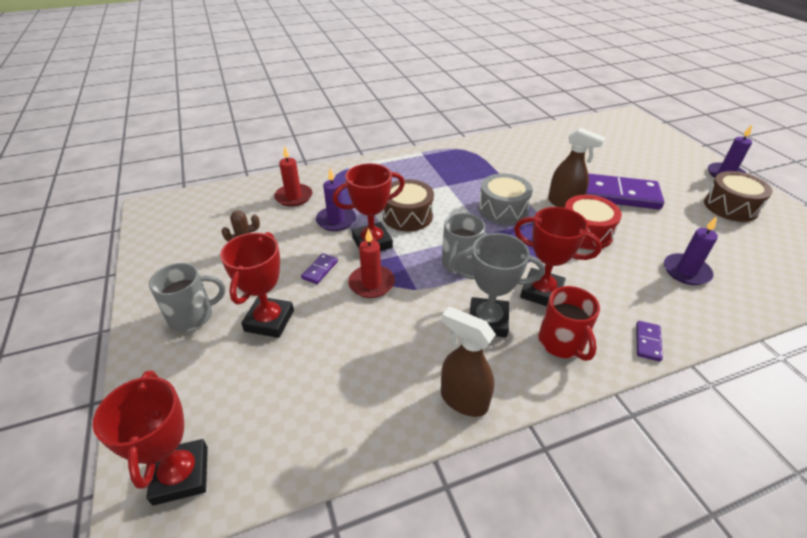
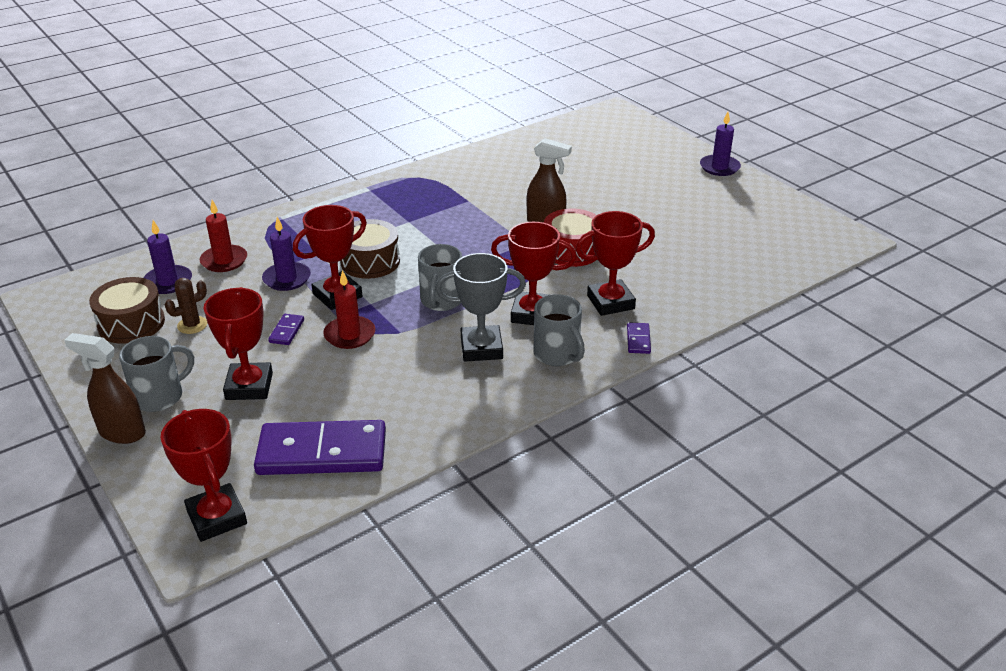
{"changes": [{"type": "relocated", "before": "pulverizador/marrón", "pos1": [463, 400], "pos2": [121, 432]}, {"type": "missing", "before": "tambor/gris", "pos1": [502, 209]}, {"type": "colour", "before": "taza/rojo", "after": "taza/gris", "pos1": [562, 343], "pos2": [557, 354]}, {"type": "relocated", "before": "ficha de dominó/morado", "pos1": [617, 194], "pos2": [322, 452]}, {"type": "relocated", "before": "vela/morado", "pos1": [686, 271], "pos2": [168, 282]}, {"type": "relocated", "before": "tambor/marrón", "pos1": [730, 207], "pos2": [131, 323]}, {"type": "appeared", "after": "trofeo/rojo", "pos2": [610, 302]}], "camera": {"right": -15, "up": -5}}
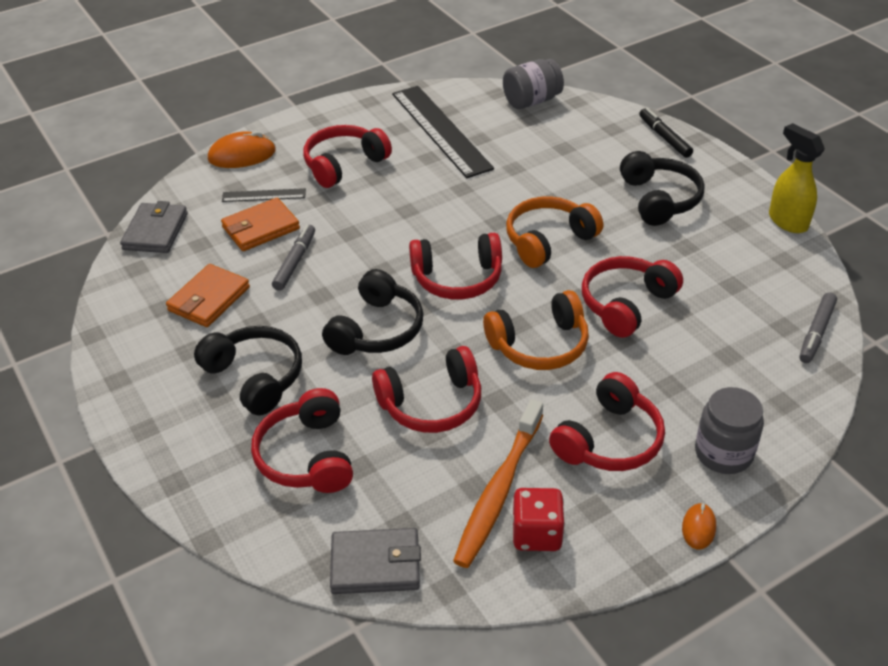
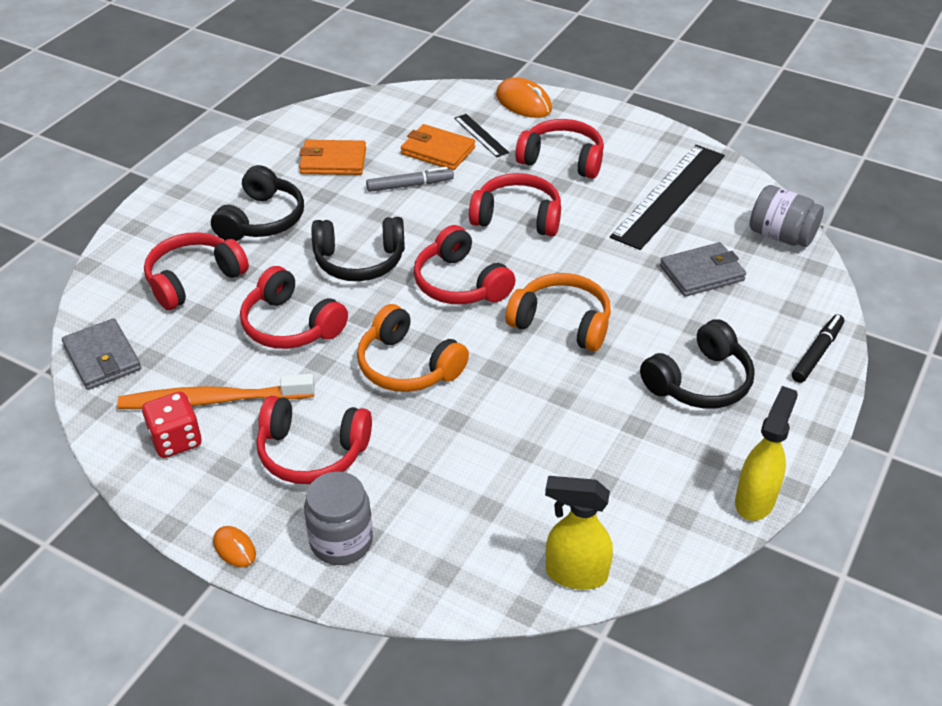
{"changes": [{"type": "relocated", "before": "cartera/gris", "pos1": [155, 231], "pos2": [701, 273]}, {"type": "relocated", "before": "auriculares/rojo", "pos1": [626, 304], "pos2": [517, 217]}, {"type": "spun", "before": "ratón/naranja", "pos1": [698, 528], "pos2": [234, 548], "turn": 60}, {"type": "exchanged", "before": "rotulador/gris", "after": "pulverizador/amarillo", "pos1": [816, 332], "pos2": [575, 574]}], "camera": {"right": 60, "up": 0}}
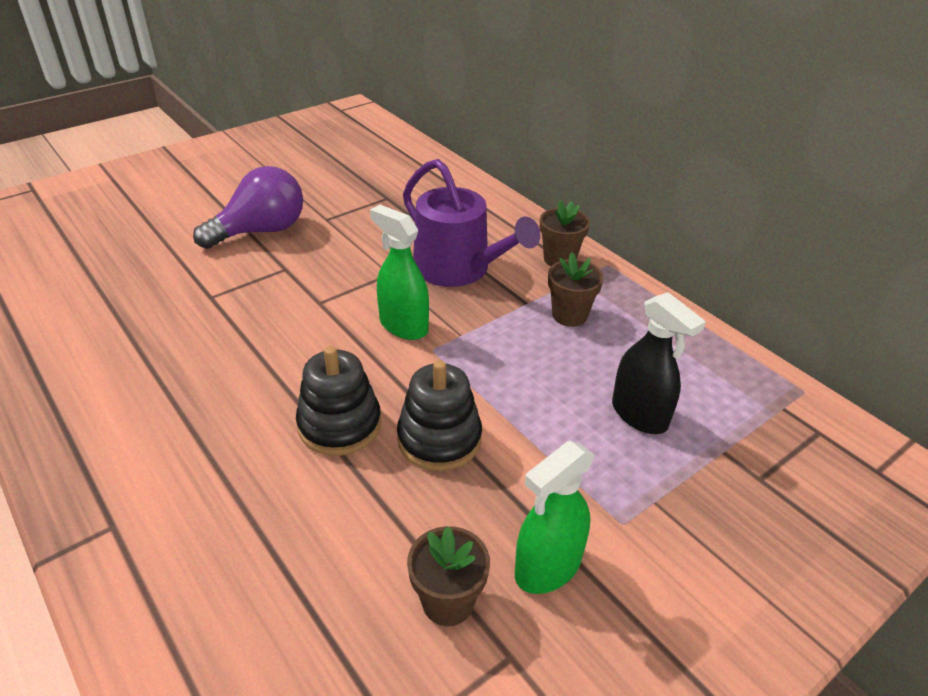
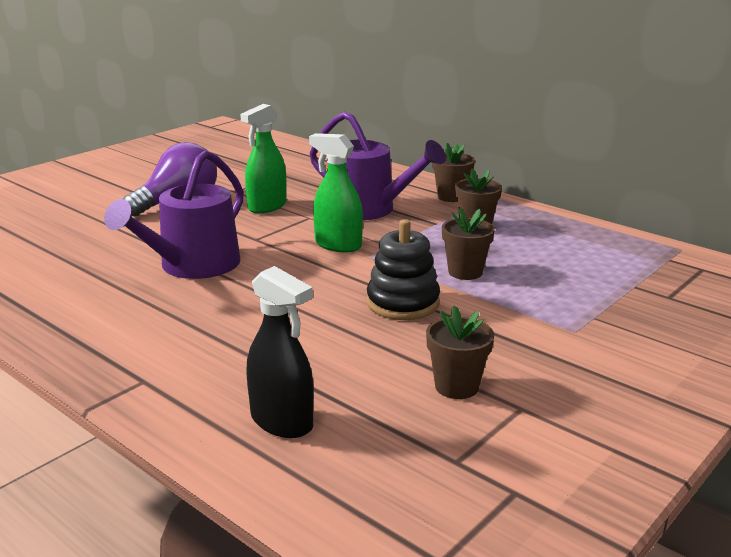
{"changes": [{"type": "missing", "before": "juguete apilable/negro", "pos1": [339, 425]}, {"type": "relocated", "before": "pulverizador/verde", "pos1": [547, 567], "pos2": [267, 206]}, {"type": "relocated", "before": "pulverizador/negro", "pos1": [639, 415], "pos2": [282, 421]}, {"type": "appeared", "after": "regadera/morado", "pos2": [193, 266]}, {"type": "appeared", "after": "maceta/marrón", "pos2": [465, 272]}], "camera": {"right": -10, "up": -15}}
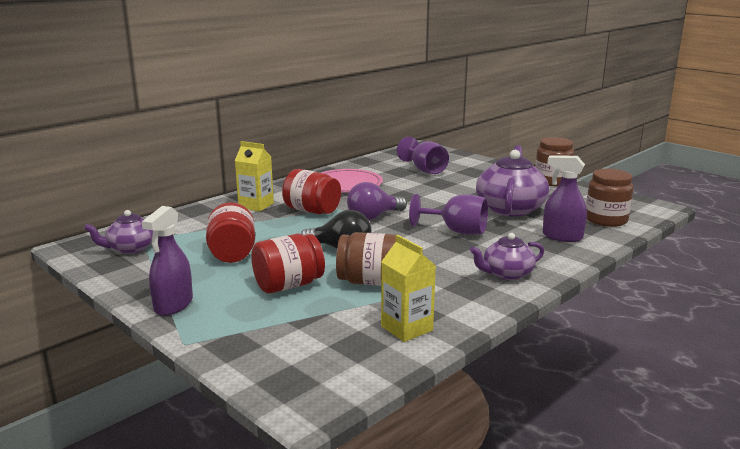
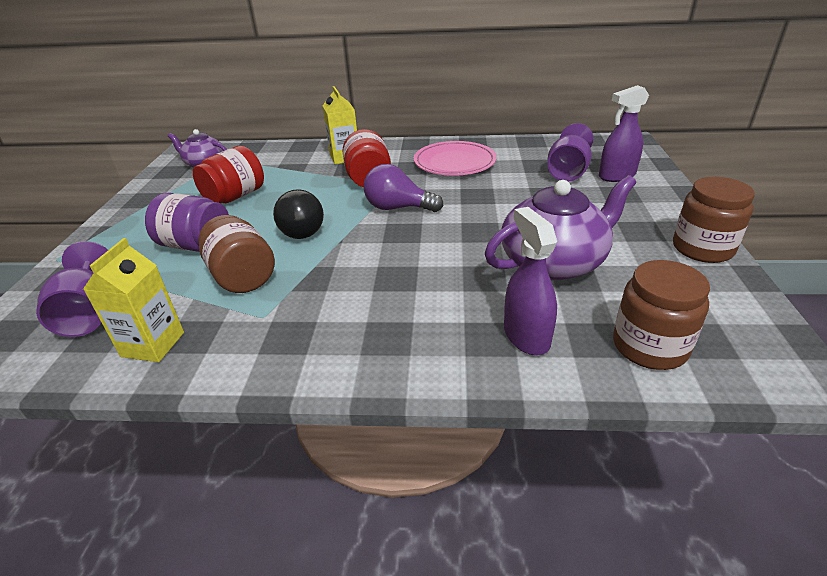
{"changes": [{"type": "relocated", "before": "pulverizador/morado", "pos1": [173, 305], "pos2": [616, 176]}, {"type": "colour", "before": "tarro/rojo", "after": "tarro/morado", "pos1": [288, 285], "pos2": [196, 245]}, {"type": "relocated", "before": "copa/morado", "pos1": [456, 231], "pos2": [89, 314]}, {"type": "missing", "before": "tetera/morado", "pos1": [507, 274]}], "camera": {"right": 50, "up": 15}}
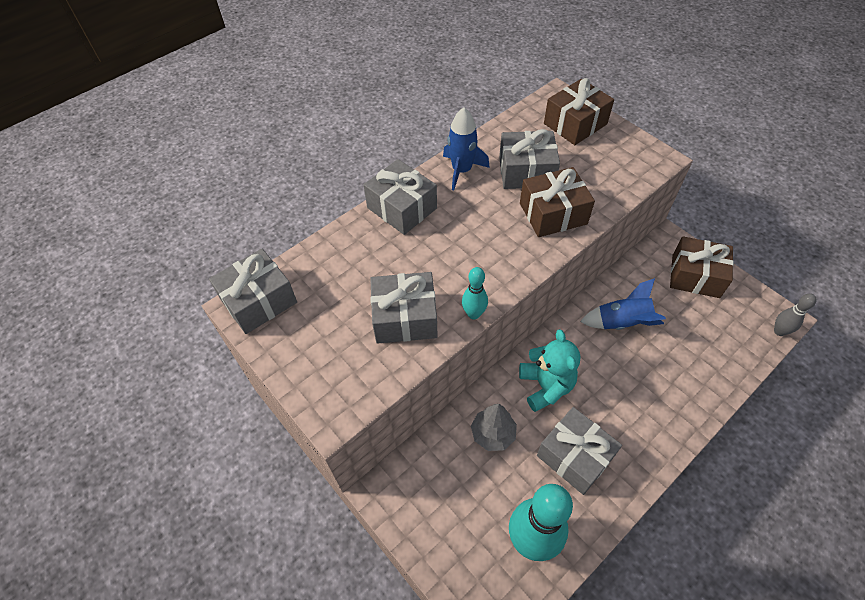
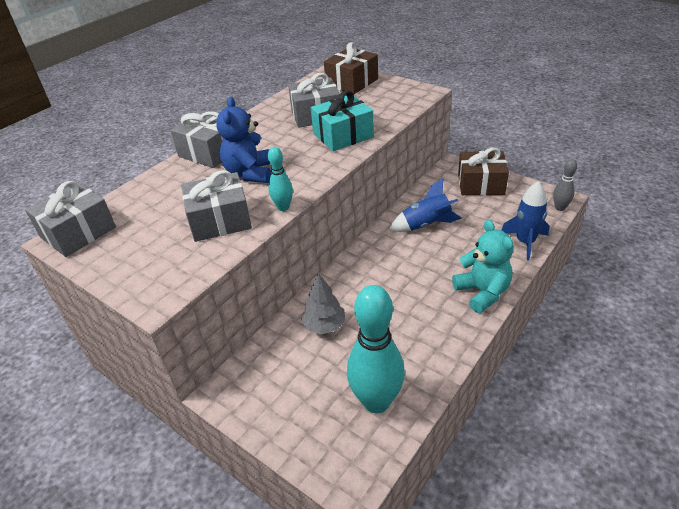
{"changes": [{"type": "relocated", "before": "cohete/azul", "pos1": [462, 170], "pos2": [525, 242]}, {"type": "relocated", "before": "osito/turquesa", "pos1": [545, 386], "pos2": [482, 292]}, {"type": "colour", "before": "regalo/marrón", "after": "regalo/turquesa", "pos1": [553, 213], "pos2": [343, 135]}, {"type": "missing", "before": "regalo/gris", "pos1": [574, 456]}, {"type": "appeared", "after": "osito/azul", "pos2": [250, 173]}], "camera": {"right": -10, "up": -15}}
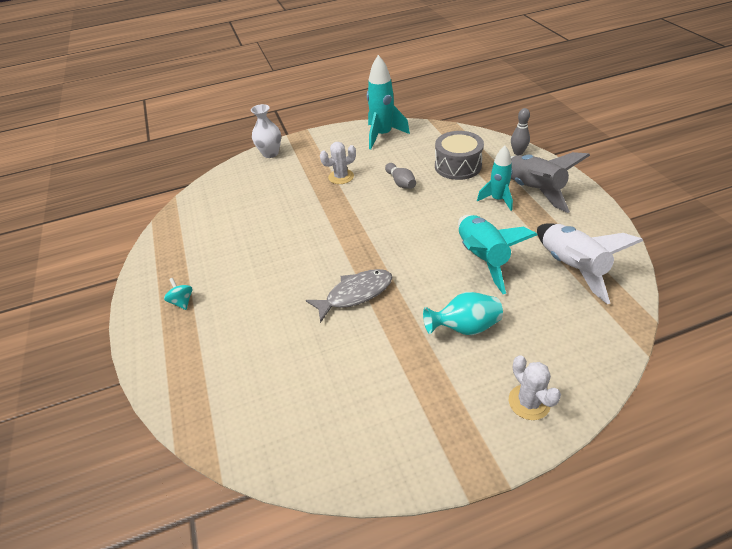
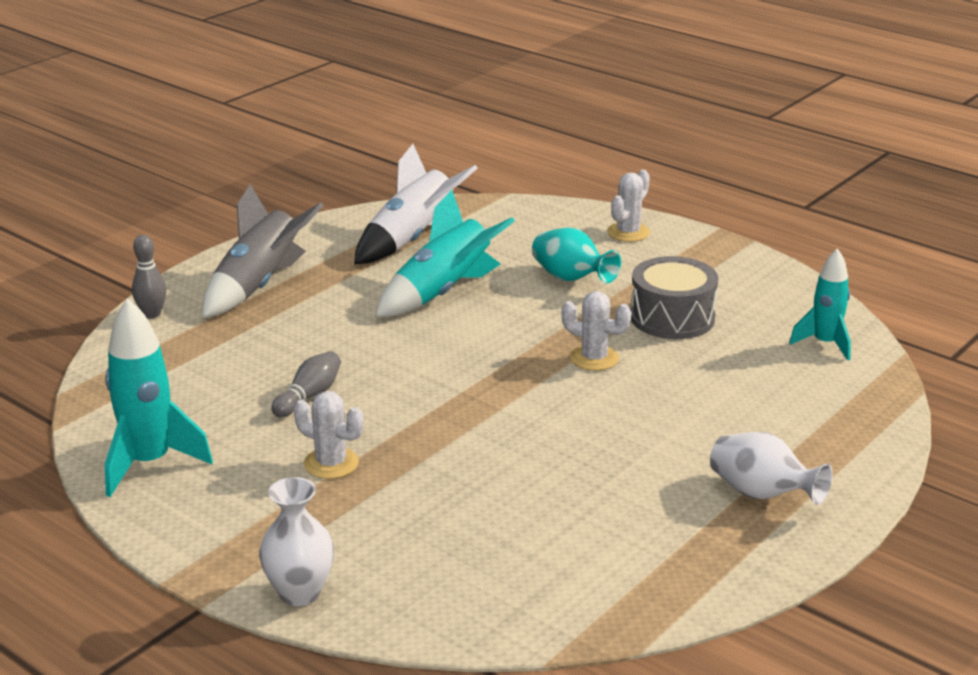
{"changes": [{"type": "exchanged", "before": "peonza/turquesa", "after": "florero/blanco", "pos1": [182, 302], "pos2": [762, 494]}, {"type": "exchanged", "before": "pez/gris", "after": "cactus/blanco", "pos1": [355, 294], "pos2": [594, 358]}, {"type": "relocated", "before": "tambor/gris", "pos1": [458, 166], "pos2": [672, 318]}, {"type": "relocated", "before": "cohete/turquesa", "pos1": [497, 199], "pos2": [825, 344]}], "camera": {"right": -125, "up": -15}}
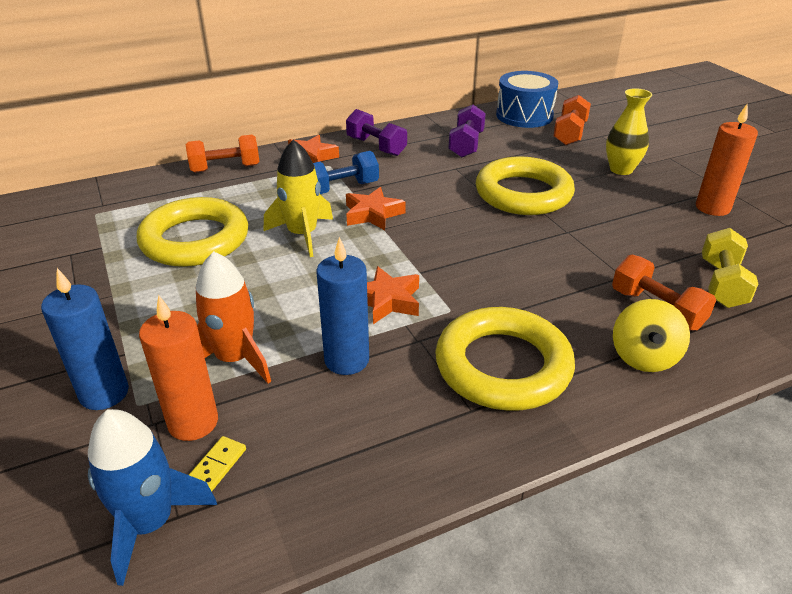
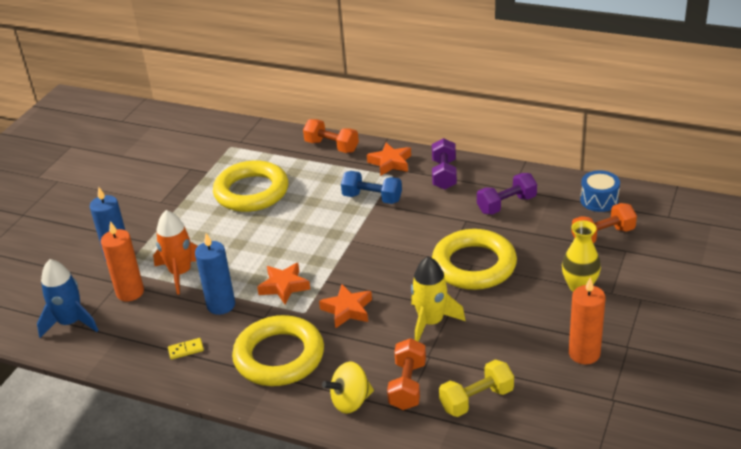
{"changes": [{"type": "relocated", "before": "ficha de dominó/amarillo", "pos1": [217, 465], "pos2": [186, 350]}, {"type": "relocated", "before": "cohete/amarillo", "pos1": [302, 234], "pos2": [431, 322]}, {"type": "relocated", "before": "estrella/naranja", "pos1": [373, 214], "pos2": [347, 310]}, {"type": "size", "before": "tambor/azul", "pos1": [524, 115], "pos2": [599, 200], "scale": 0.66}], "camera": {"right": 50, "up": 0}}
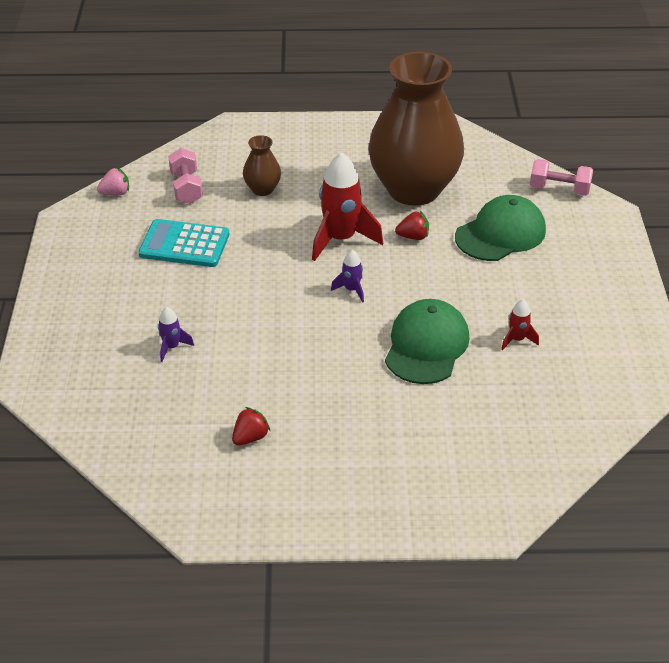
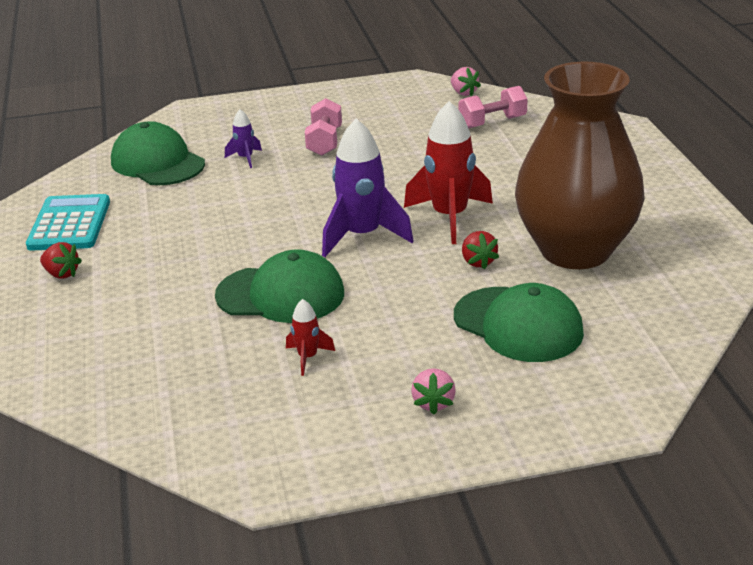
{"changes": [{"type": "relocated", "before": "calculadora/turquesa", "pos1": [184, 244], "pos2": [69, 224]}, {"type": "relocated", "before": "fresa/rojo", "pos1": [250, 437], "pos2": [62, 274]}, {"type": "missing", "before": "florero/marrón", "pos1": [262, 189]}, {"type": "size", "before": "cohete/morado", "pos1": [351, 290], "pos2": [362, 236], "scale": 2.11}, {"type": "relocated", "before": "mancuerna/rosa", "pos1": [559, 189], "pos2": [324, 142]}, {"type": "appeared", "after": "gorra/verde", "pos2": [157, 163]}, {"type": "appeared", "after": "fresa/rosa", "pos2": [433, 403]}], "camera": {"right": 80, "up": -10}}
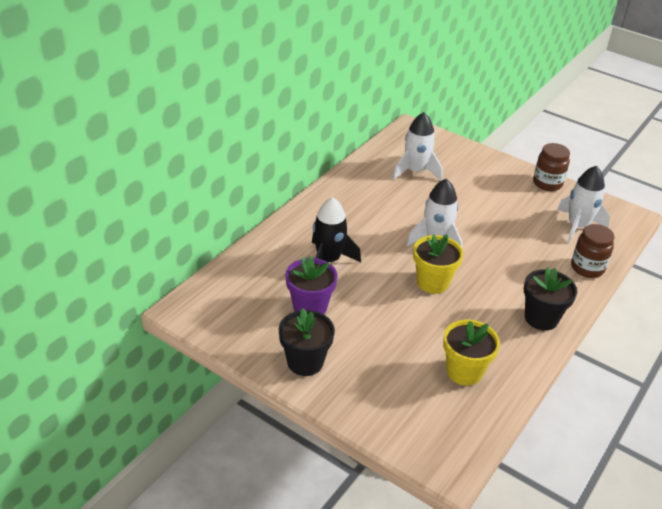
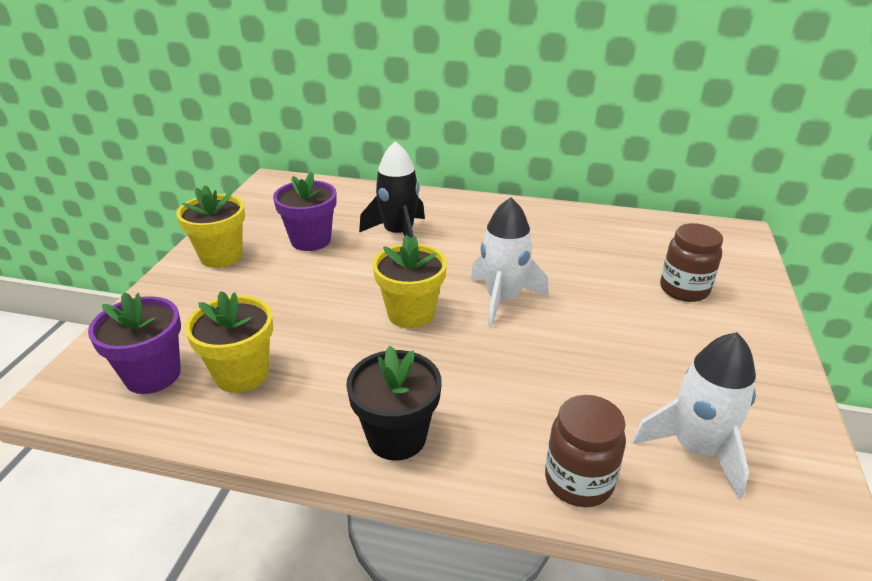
{"changes": [{"type": "colour", "before": "maceta/negro", "after": "maceta/amarillo", "pos1": [305, 362], "pos2": [221, 256]}, {"type": "missing", "before": "cohete/blanco", "pos1": [415, 171]}, {"type": "relocated", "before": "tarro/marrón", "pos1": [547, 183], "pos2": [684, 289]}, {"type": "appeared", "after": "maceta/morado", "pos2": [153, 375]}], "camera": {"right": 70, "up": -5}}
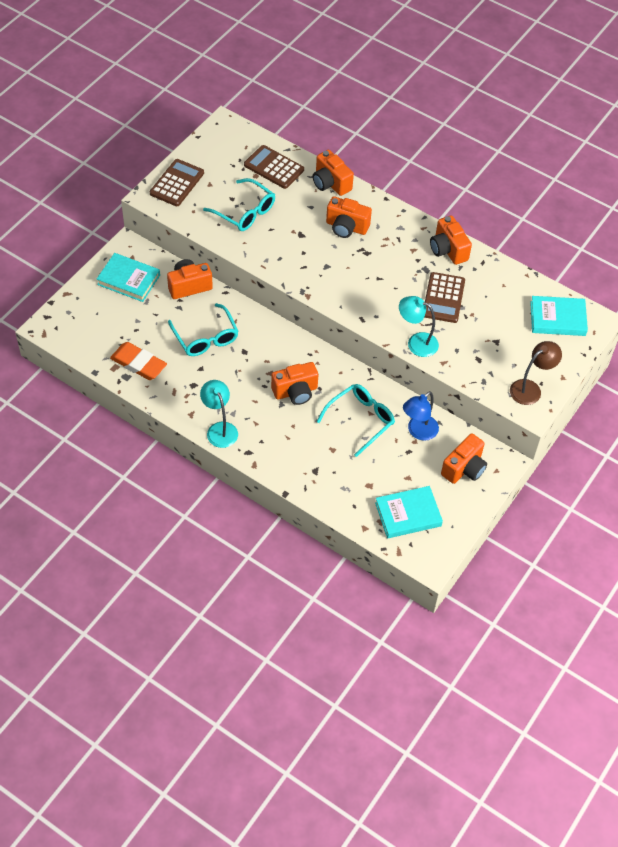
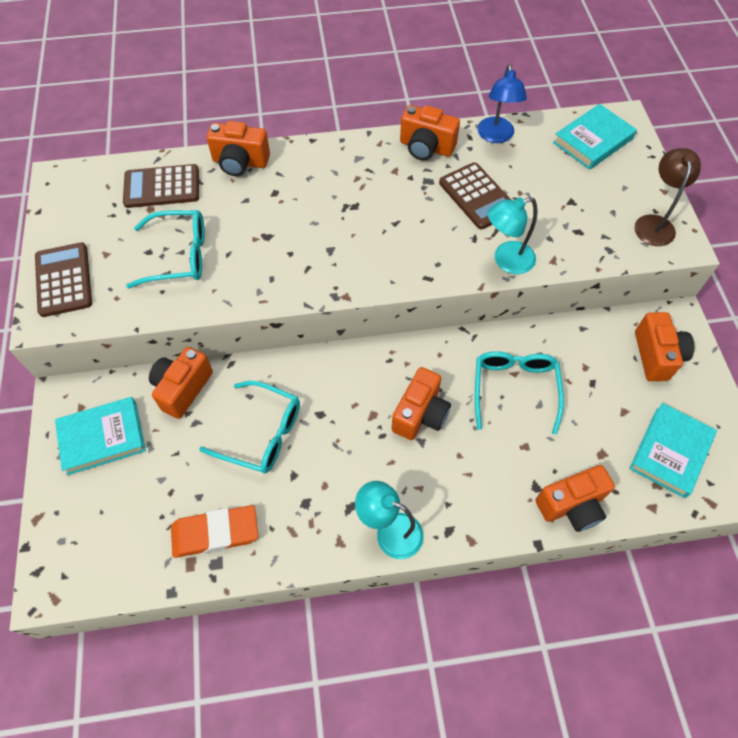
{"changes": [{"type": "relocated", "before": "cámara/naranja", "pos1": [346, 227], "pos2": [571, 505]}, {"type": "relocated", "before": "lámpara/azul", "pos1": [418, 432], "pos2": [496, 136]}], "camera": {"right": -40, "up": 5}}
